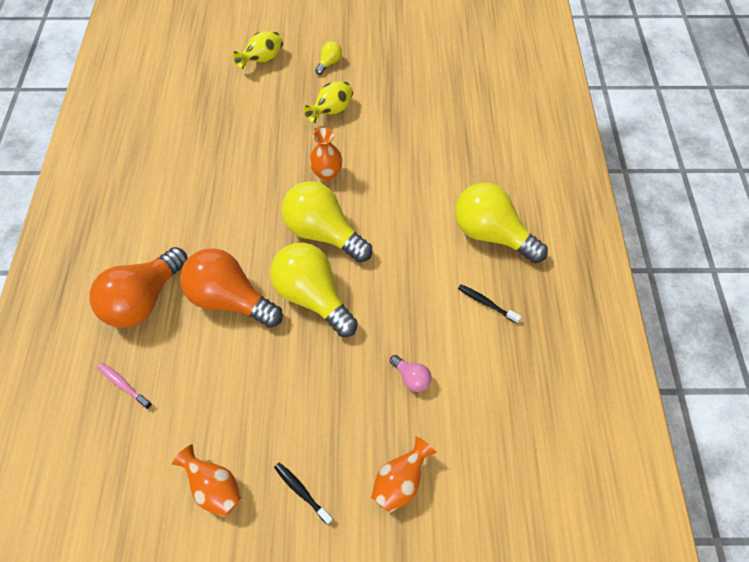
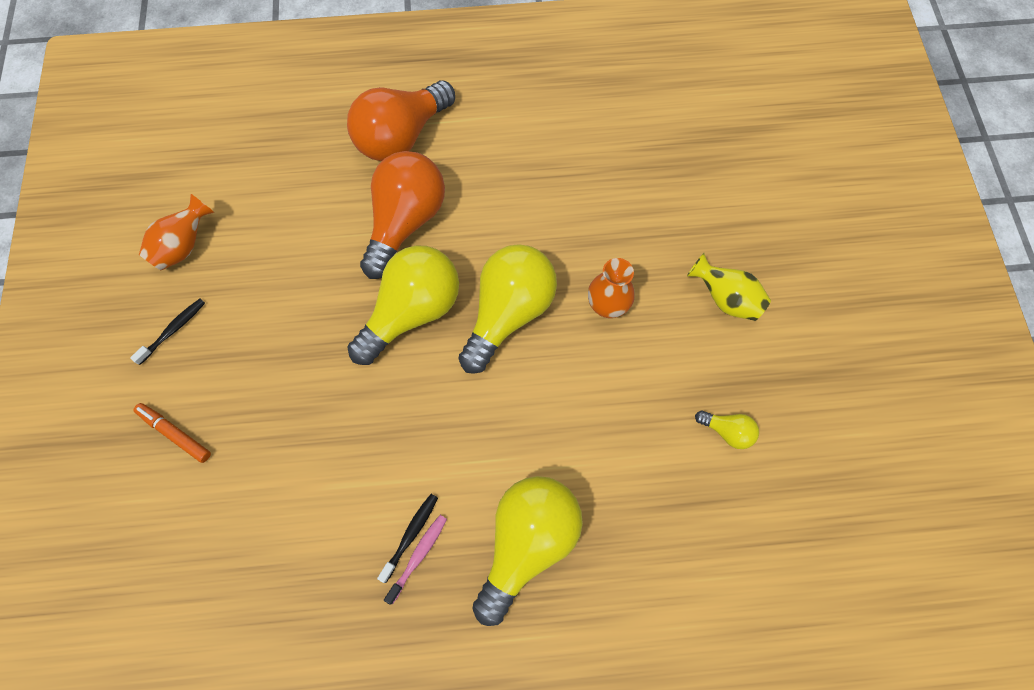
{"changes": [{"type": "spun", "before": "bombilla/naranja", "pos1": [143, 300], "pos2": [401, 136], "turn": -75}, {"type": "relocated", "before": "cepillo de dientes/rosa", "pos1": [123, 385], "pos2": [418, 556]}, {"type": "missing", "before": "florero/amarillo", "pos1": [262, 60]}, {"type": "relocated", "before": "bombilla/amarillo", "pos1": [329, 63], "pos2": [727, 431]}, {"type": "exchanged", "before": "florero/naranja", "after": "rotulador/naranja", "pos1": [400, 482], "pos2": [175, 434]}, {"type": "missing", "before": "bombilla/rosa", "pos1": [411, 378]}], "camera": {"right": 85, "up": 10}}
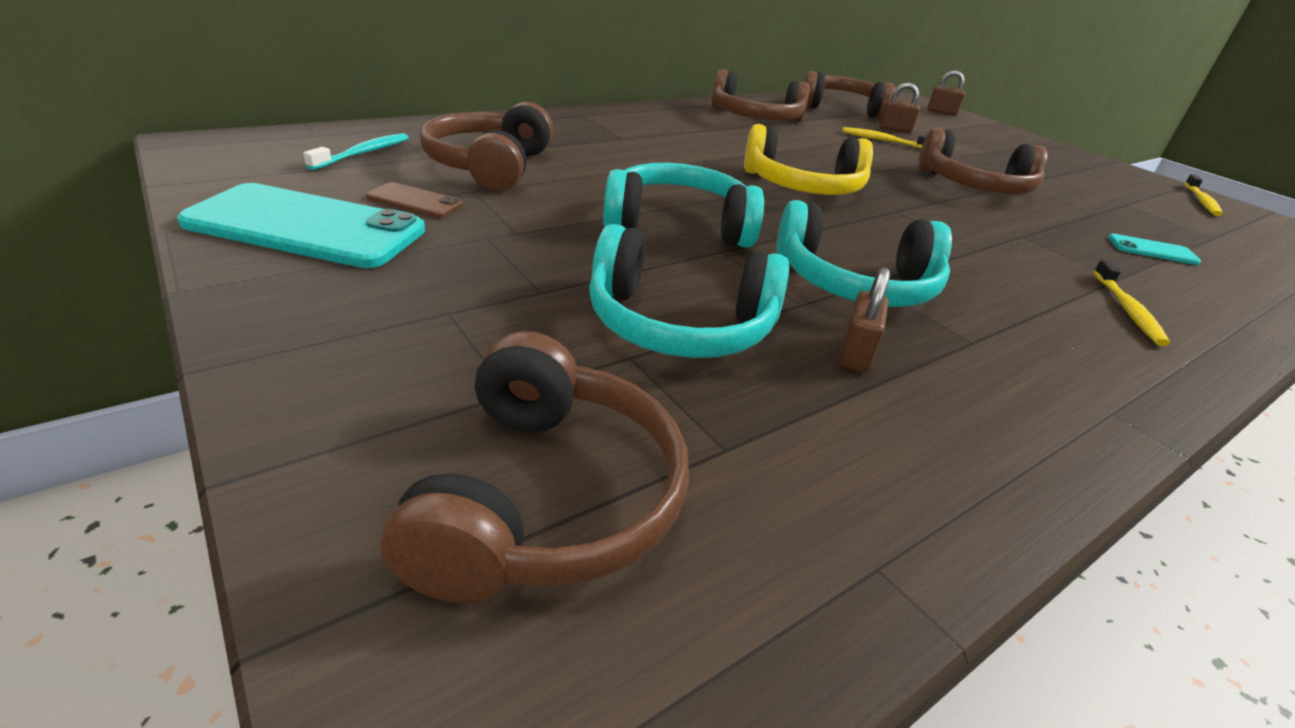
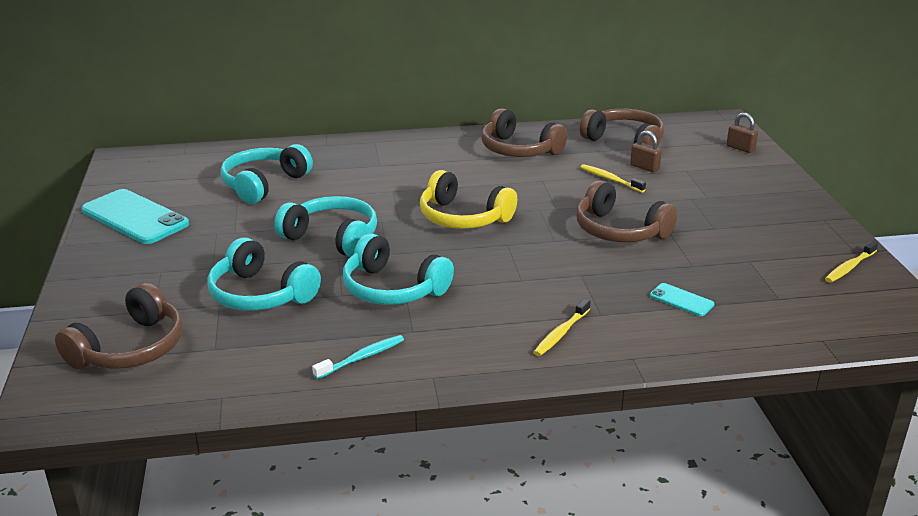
{"changes": [{"type": "relocated", "before": "cepillo de dientes/turquesa", "pos1": [363, 153], "pos2": [361, 358]}, {"type": "missing", "before": "móvil/marrón", "pos1": [414, 201]}, {"type": "colour", "before": "auriculares/marrón", "after": "auriculares/turquesa", "pos1": [490, 166], "pos2": [264, 184]}, {"type": "missing", "before": "candado/marrón", "pos1": [855, 353]}], "camera": {"right": 30, "up": -5}}
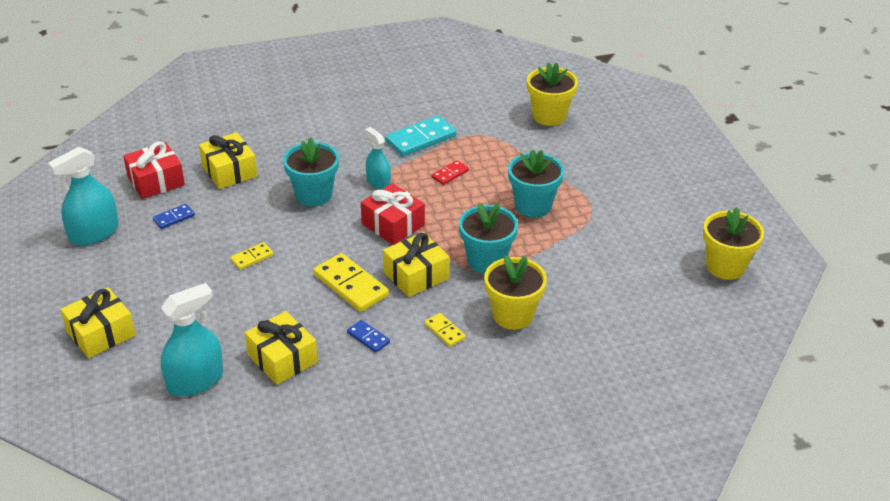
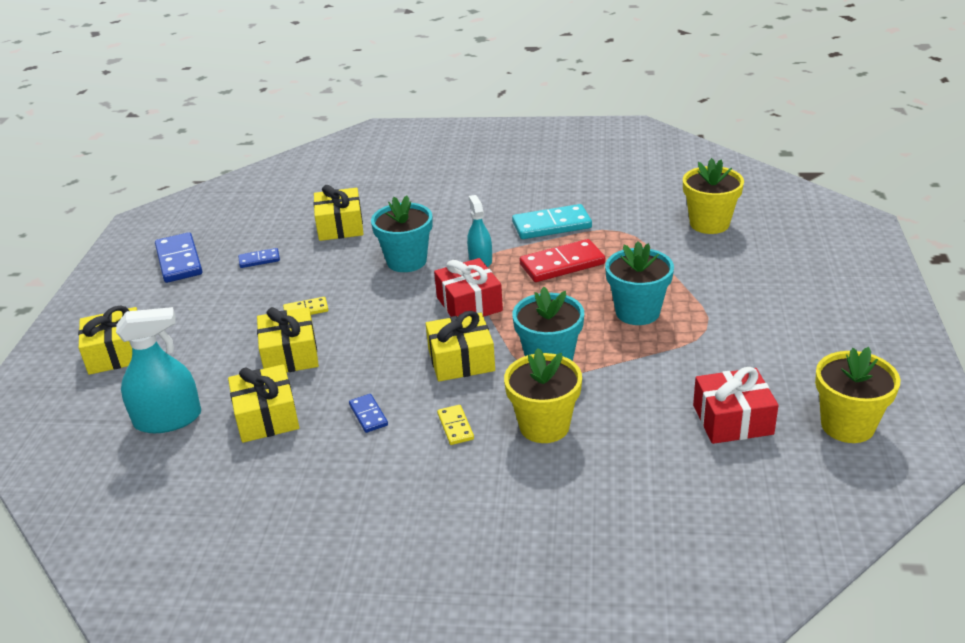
{"changes": [{"type": "exchanged", "before": "pulverizador/turquesa", "after": "ficha de dominó/azul", "pos1": [94, 233], "pos2": [179, 261]}, {"type": "relocated", "before": "regalo/rojo", "pos1": [156, 181], "pos2": [732, 419]}, {"type": "missing", "before": "ficha de dominó/amarillo", "pos1": [350, 285]}, {"type": "size", "before": "ficha de dominó/rojo", "pos1": [450, 174], "pos2": [562, 264], "scale": 1.89}, {"type": "appeared", "after": "regalo/amarillo", "pos2": [290, 354]}], "camera": {"right": 25, "up": -5}}
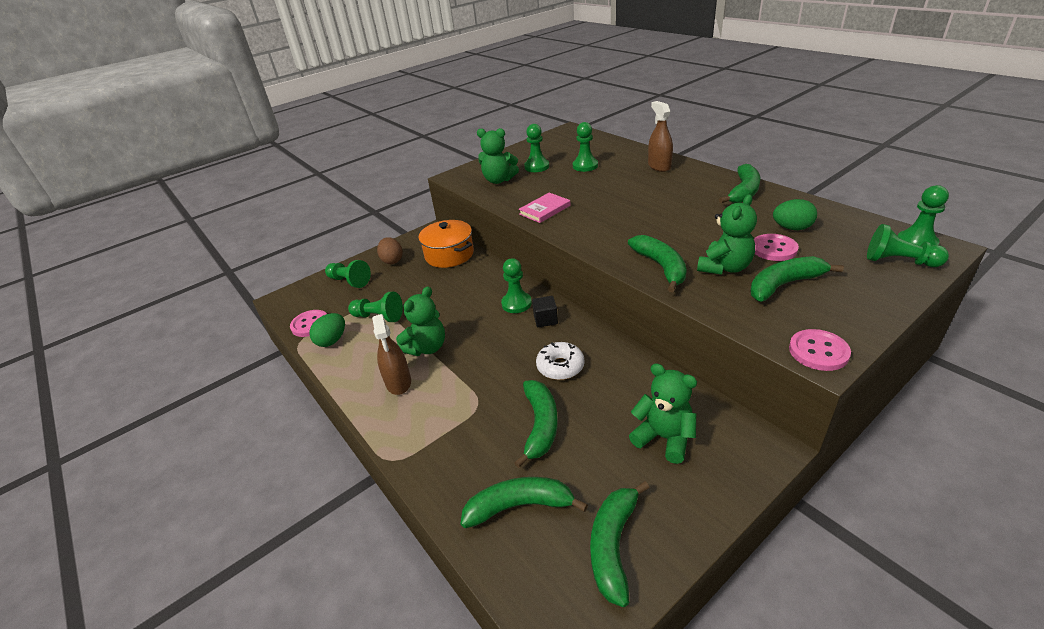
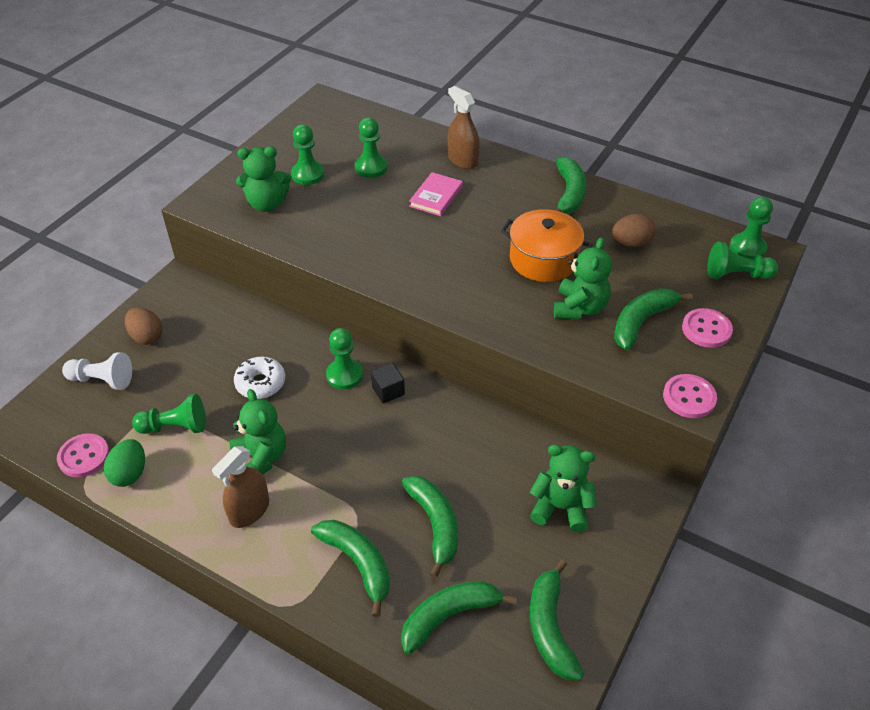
{"changes": [{"type": "colour", "before": "peón/verde", "after": "peón/blanco", "pos1": [349, 281], "pos2": [102, 380]}, {"type": "spun", "before": "pulverizador/marrón", "pos1": [398, 382], "pos2": [249, 511], "turn": 75}, {"type": "spun", "before": "osito/verde", "pos1": [426, 348], "pos2": [261, 458], "turn": -45}, {"type": "relocated", "before": "olla/naranja", "pos1": [449, 254], "pos2": [543, 259]}, {"type": "relocated", "before": "libro/rosa", "pos1": [545, 210], "pos2": [436, 196]}, {"type": "relocated", "before": "rosquilla/blanco", "pos1": [560, 366], "pos2": [260, 383]}, {"type": "relocated", "before": "plátano/verde", "pos1": [661, 267], "pos2": [358, 563]}, {"type": "relocated", "before": "botón/rosa", "pos1": [774, 249], "pos2": [706, 329]}, {"type": "colour", "before": "huevo/verde", "after": "huevo/marrón", "pos1": [792, 228], "pos2": [631, 243]}], "camera": {"right": -25, "up": 10}}
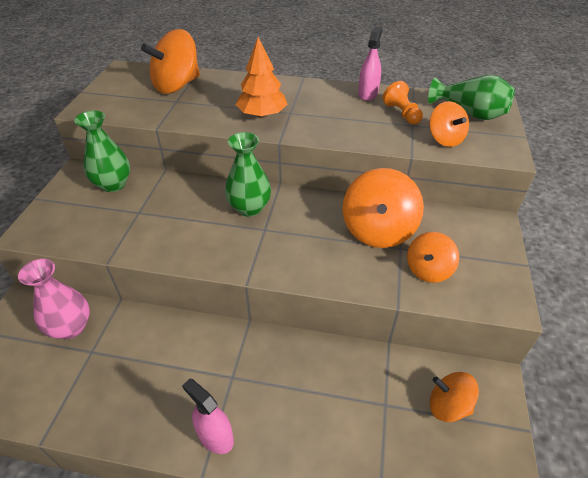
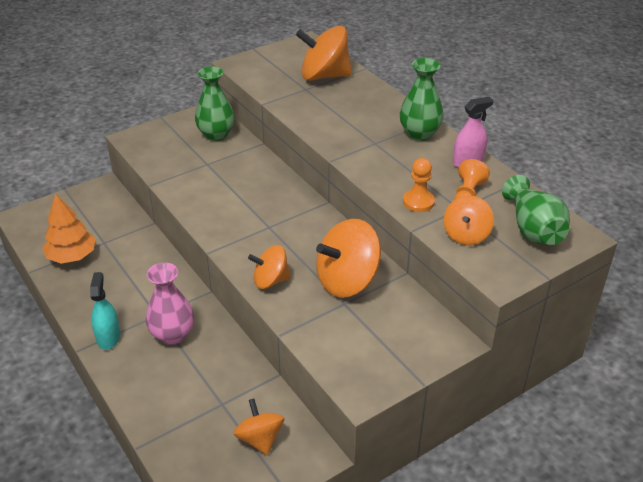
{"changes": [{"type": "relocated", "before": "florero/rosa", "pos1": [71, 327], "pos2": [173, 335]}, {"type": "colour", "before": "pulverizador/rosa", "after": "pulverizador/turquesa", "pos1": [215, 436], "pos2": [108, 337]}, {"type": "relocated", "before": "florero/verde", "pos1": [249, 208], "pos2": [419, 134]}, {"type": "relocated", "before": "árbol/naranja", "pos1": [262, 115], "pos2": [72, 256]}, {"type": "relocated", "before": "peonza/naranja", "pos1": [428, 270], "pos2": [270, 280]}, {"type": "appeared", "after": "peón/naranja", "pos2": [418, 202]}], "camera": {"right": 45, "up": -5}}
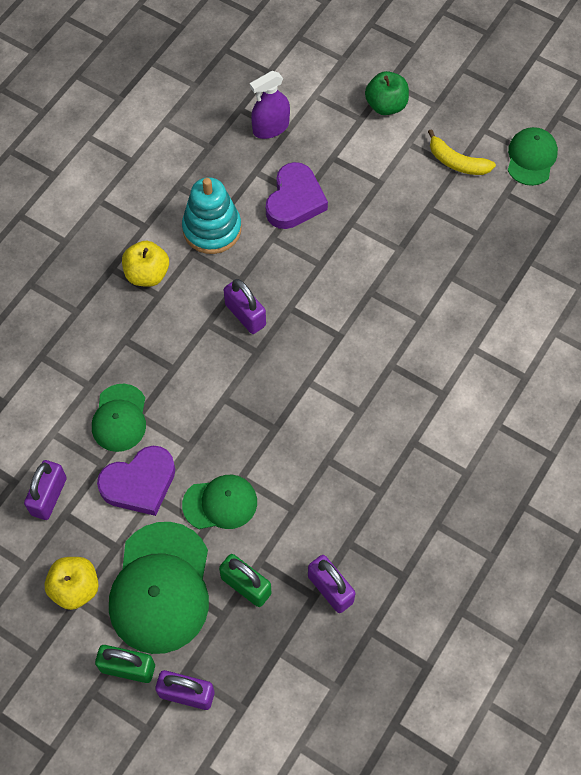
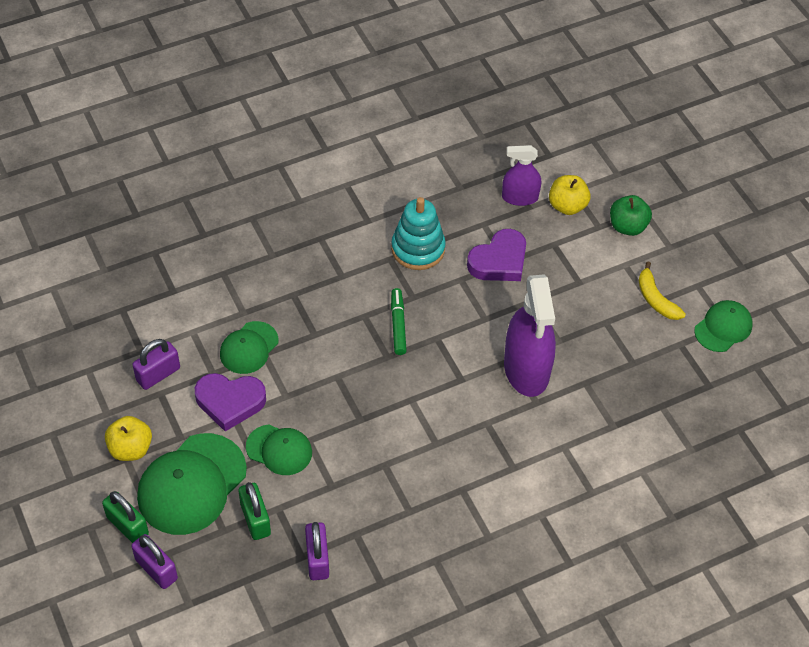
{"changes": [{"type": "relocated", "before": "manzana/amarillo", "pos1": [147, 274], "pos2": [567, 206]}, {"type": "exchanged", "before": "candado/morado", "after": "rotulador/verde", "pos1": [245, 315], "pos2": [398, 325]}, {"type": "appeared", "after": "pulverizador/morado", "pos2": [526, 369]}], "camera": {"right": 30, "up": -10}}
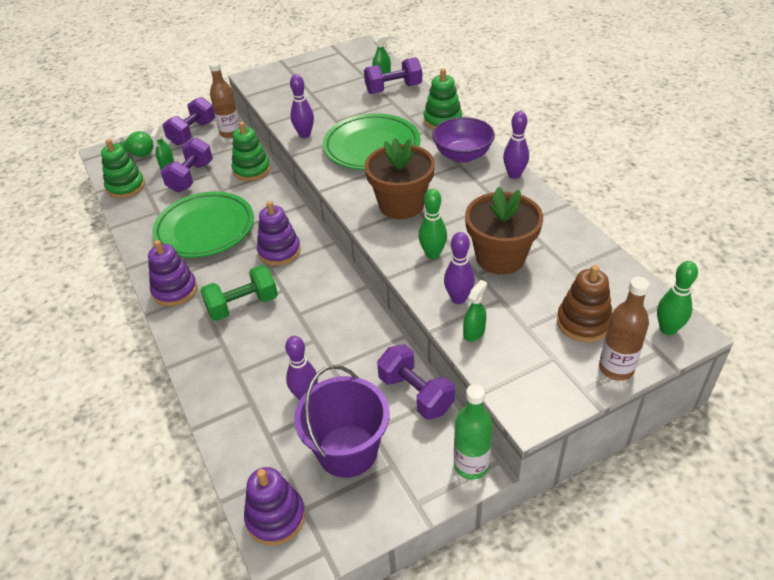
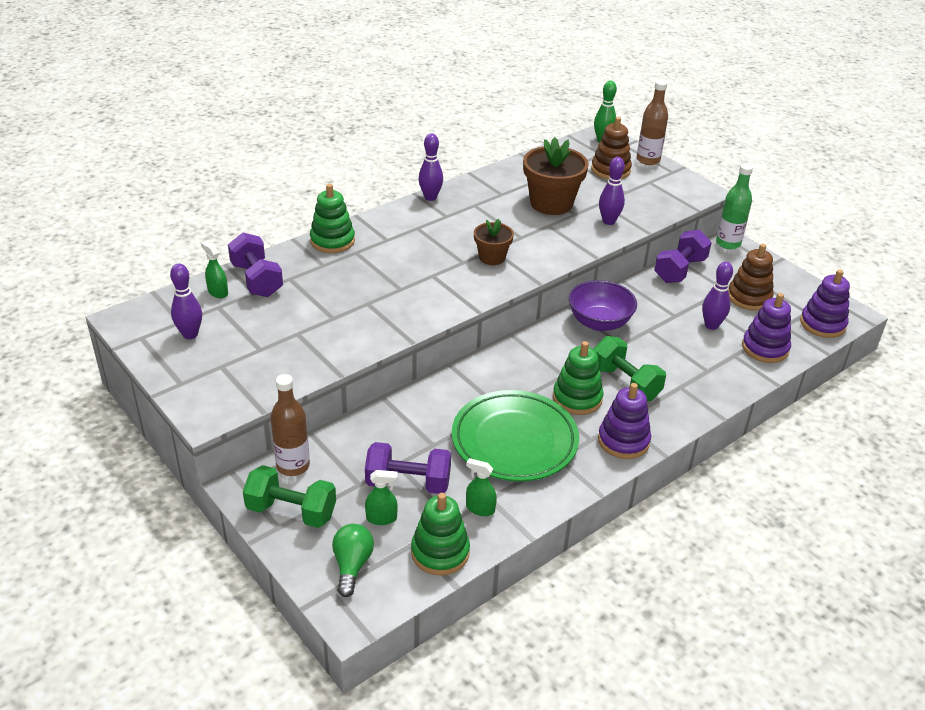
{"changes": [{"type": "colour", "before": "mancuerna/morado", "after": "mancuerna/verde", "pos1": [192, 133], "pos2": [291, 511]}, {"type": "relocated", "before": "juguete apilable/verde", "pos1": [251, 170], "pos2": [577, 398]}, {"type": "relocated", "before": "juguete apilable/morado", "pos1": [279, 251], "pos2": [765, 348]}, {"type": "relocated", "before": "bolo/morado", "pos1": [304, 135], "pos2": [190, 334]}, {"type": "exchanged", "before": "balde/morado", "after": "juguete apilable/marrón", "pos1": [347, 451], "pos2": [749, 297]}, {"type": "missing", "before": "plato/verde", "pos1": [372, 147]}, {"type": "size", "before": "maceta/marrón", "pos1": [401, 205], "pos2": [492, 257], "scale": 0.57}, {"type": "missing", "before": "bolo/verde", "pos1": [433, 254]}, {"type": "relocated", "before": "cuenco/morado", "pos1": [462, 155], "pos2": [599, 322]}, {"type": "relocated", "before": "pulverizador/verde", "pos1": [474, 332], "pos2": [480, 508]}], "camera": {"right": -105, "up": -5}}
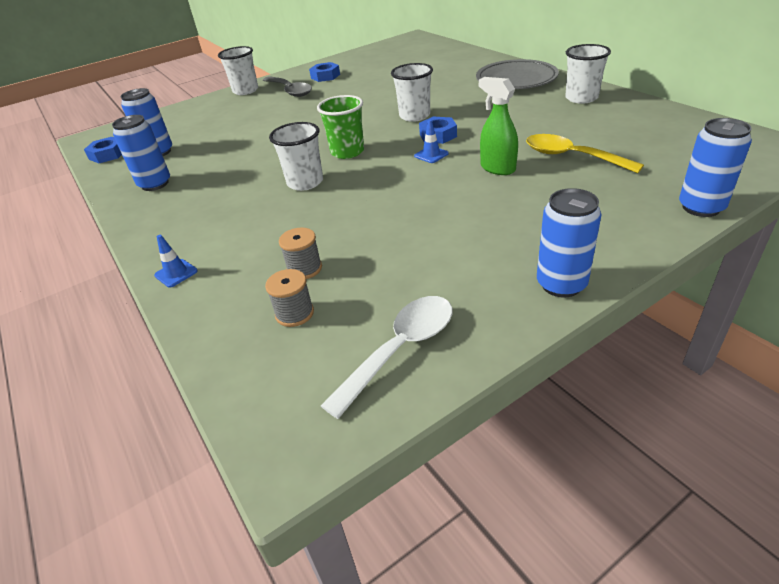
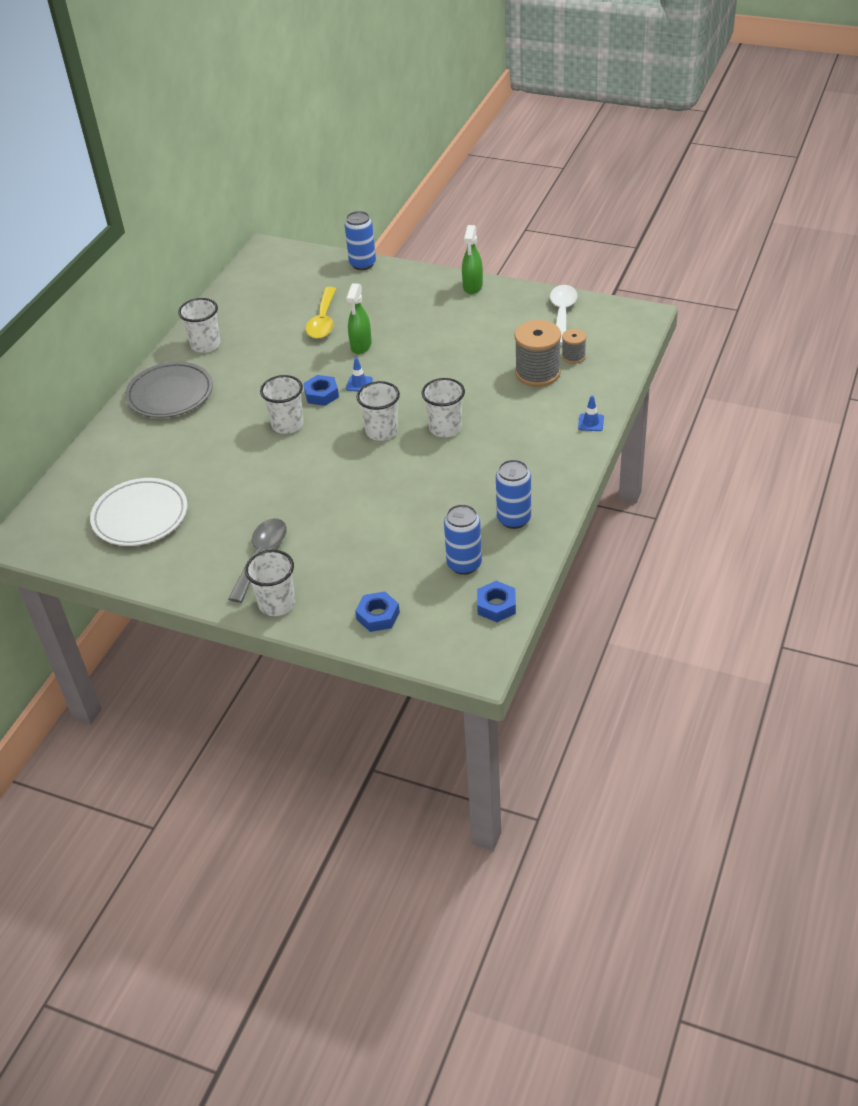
{"changes": [{"type": "size", "before": "carrete/gris", "pos1": [304, 269], "pos2": [537, 373], "scale": 1.88}, {"type": "relocated", "before": "tuerca/azul", "pos1": [325, 76], "pos2": [378, 616]}, {"type": "colour", "before": "vaso/verde", "after": "vaso/blanco", "pos1": [347, 152], "pos2": [382, 431]}, {"type": "spun", "before": "cuchara/blanco", "pos1": [400, 349], "pos2": [562, 314], "turn": 90}, {"type": "exchanged", "before": "lata/azul", "after": "pulverizador/verde", "pos1": [561, 284], "pos2": [472, 287]}, {"type": "appeared", "after": "plato/blanco", "pos2": [140, 516]}], "camera": {"right": -125, "up": 5}}
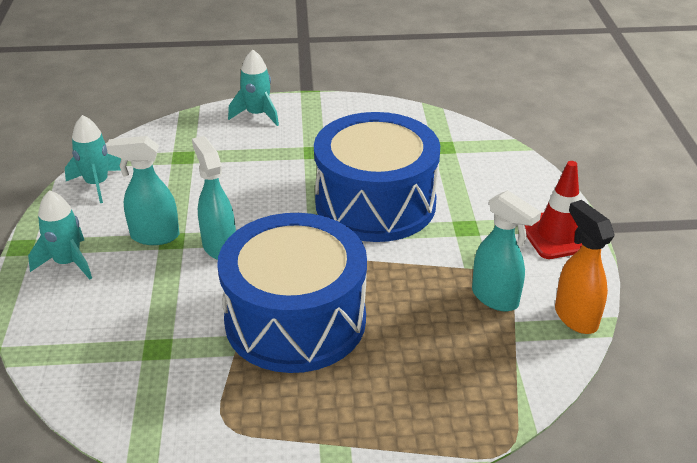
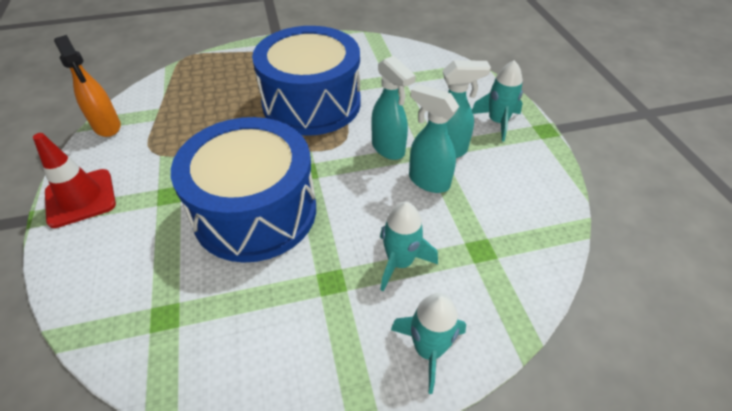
{"changes": [{"type": "relocated", "before": "cohete/turquesa", "pos1": [97, 184], "pos2": [400, 262]}, {"type": "relocated", "before": "pulverizador/turquesa", "pos1": [495, 298], "pos2": [428, 181]}], "camera": {"right": 170, "up": 10}}
